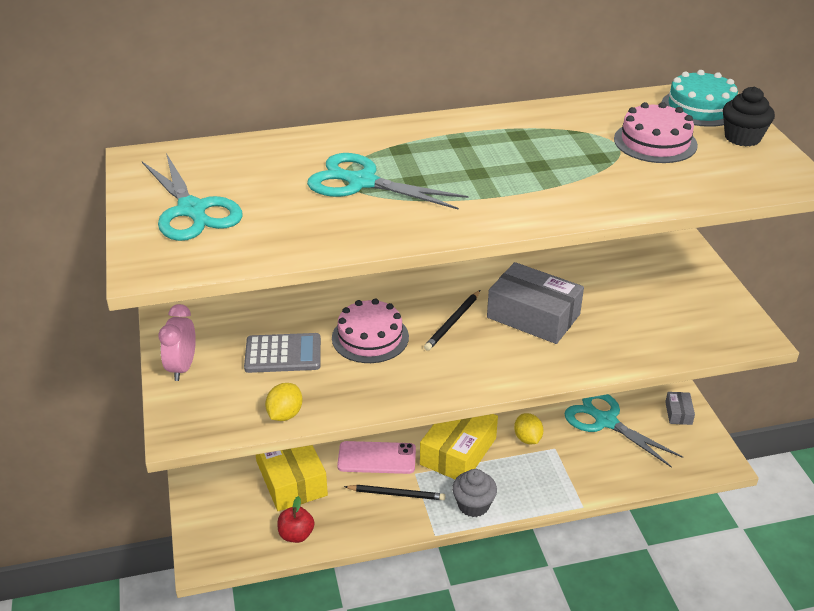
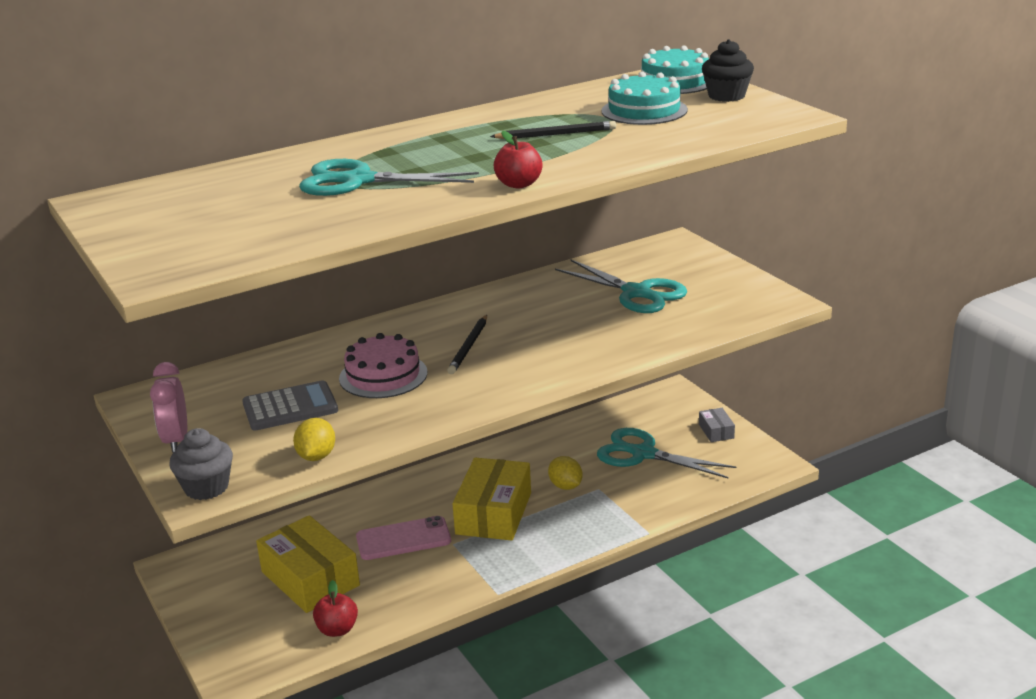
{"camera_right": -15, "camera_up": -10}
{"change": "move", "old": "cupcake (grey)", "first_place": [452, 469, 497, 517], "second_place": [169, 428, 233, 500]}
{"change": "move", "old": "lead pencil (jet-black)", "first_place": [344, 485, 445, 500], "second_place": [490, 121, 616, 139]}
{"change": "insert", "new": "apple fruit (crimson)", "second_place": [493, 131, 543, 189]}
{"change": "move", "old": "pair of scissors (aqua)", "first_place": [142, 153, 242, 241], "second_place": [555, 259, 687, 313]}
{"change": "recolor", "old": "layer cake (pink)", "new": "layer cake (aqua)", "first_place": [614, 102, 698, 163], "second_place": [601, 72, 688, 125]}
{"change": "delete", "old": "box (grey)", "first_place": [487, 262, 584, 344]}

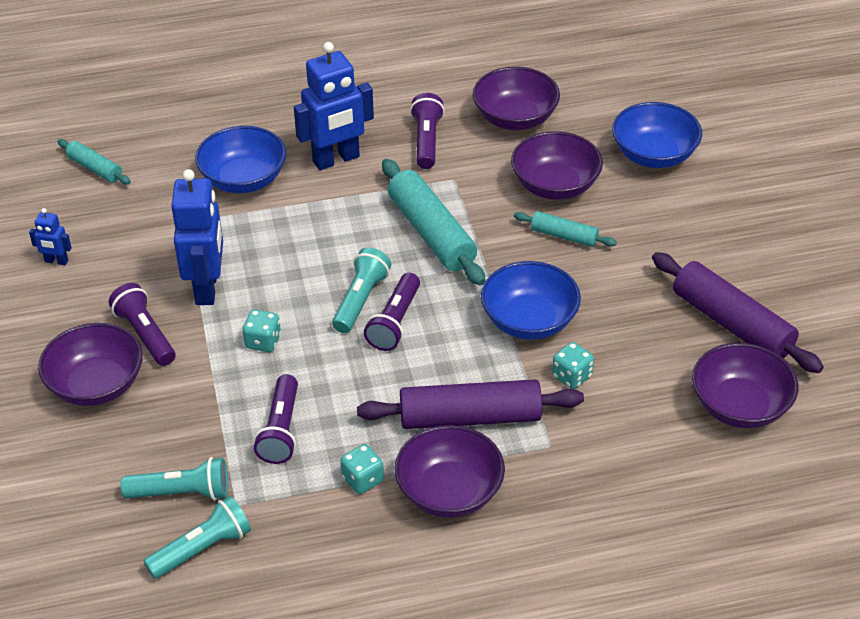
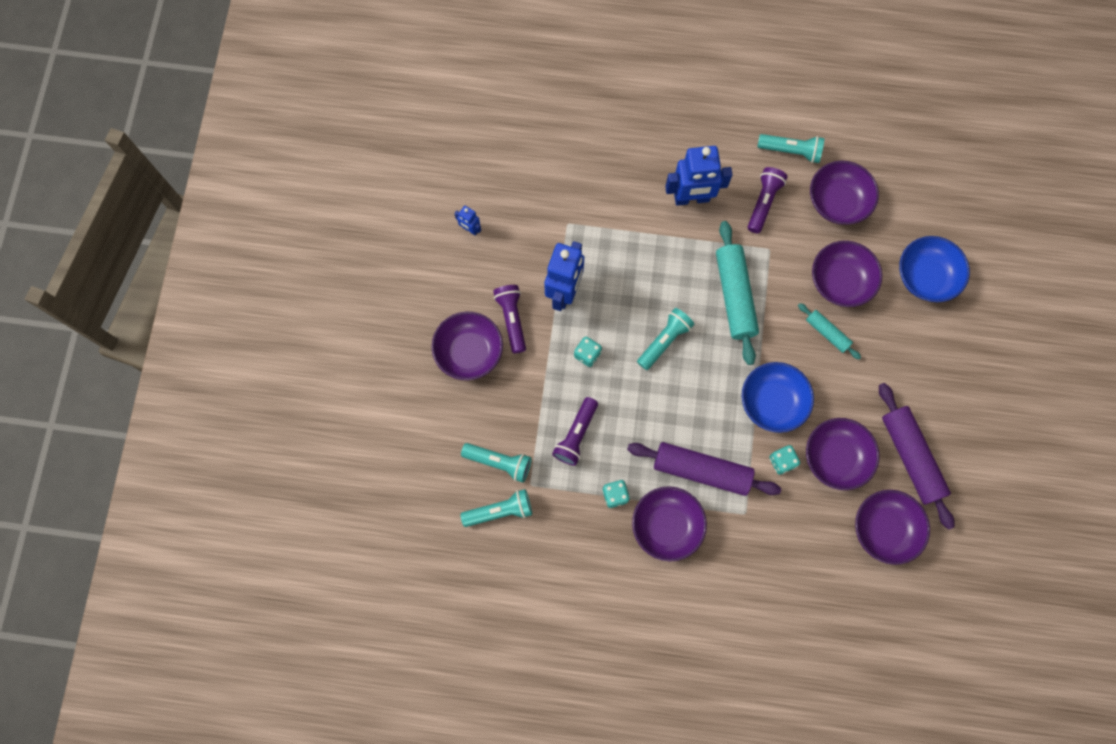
{"camera_right": 20, "camera_up": 30}
{"change": "insert", "new": "flashlight (aqua)", "second_place": [757, 134, 824, 163]}
{"change": "insert", "new": "serving bowl (royal purple)", "second_place": [806, 418, 879, 490]}
{"change": "delete", "old": "rolling pin (aqua)", "first_place": [57, 139, 131, 185]}
{"change": "delete", "old": "serving bowl (royal blue)", "first_place": [195, 126, 286, 193]}
{"change": "delete", "old": "flashlight (royal purple)", "first_place": [364, 273, 420, 351]}

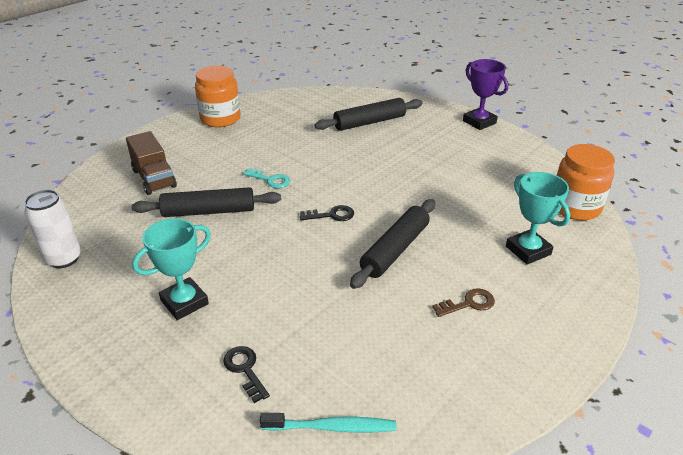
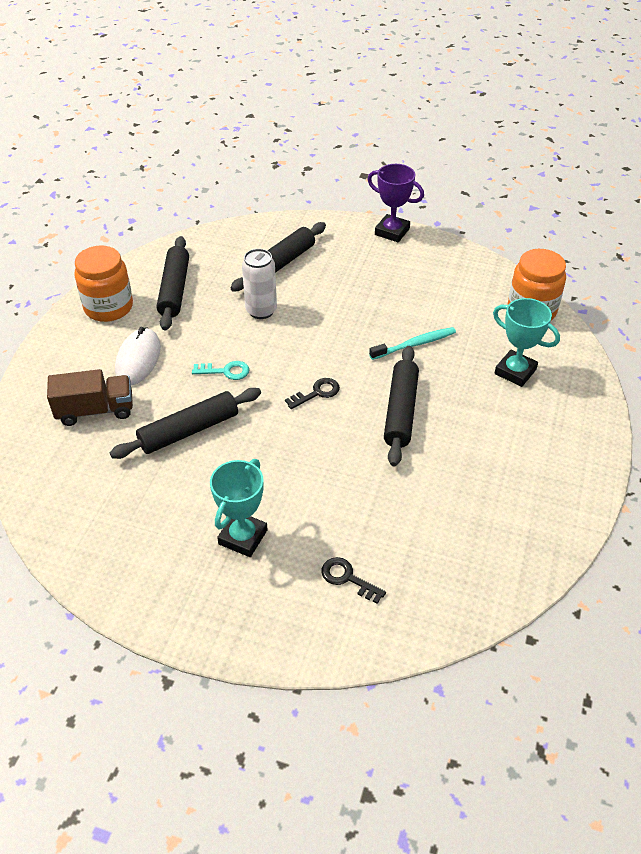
{"camera_right": -25, "camera_up": 10}
{"change": "rotate", "old": "toy truck (russet)", "first_place": [126, 131, 177, 195], "second_place": [47, 369, 133, 426], "degrees": -45}
{"change": "insert", "new": "mouse (snow-white)", "second_place": [115, 327, 161, 386]}
{"change": "insert", "new": "rolling pin (jet-black)", "second_place": [157, 236, 189, 330]}
{"change": "move", "old": "tin (snow-white)", "first_place": [24, 190, 81, 268], "second_place": [242, 249, 277, 319]}
{"change": "move", "old": "toothbrush (aqua)", "first_place": [260, 413, 396, 432], "second_place": [369, 327, 456, 360]}
{"change": "delete", "old": "door key (russet)", "first_place": [432, 288, 495, 317]}

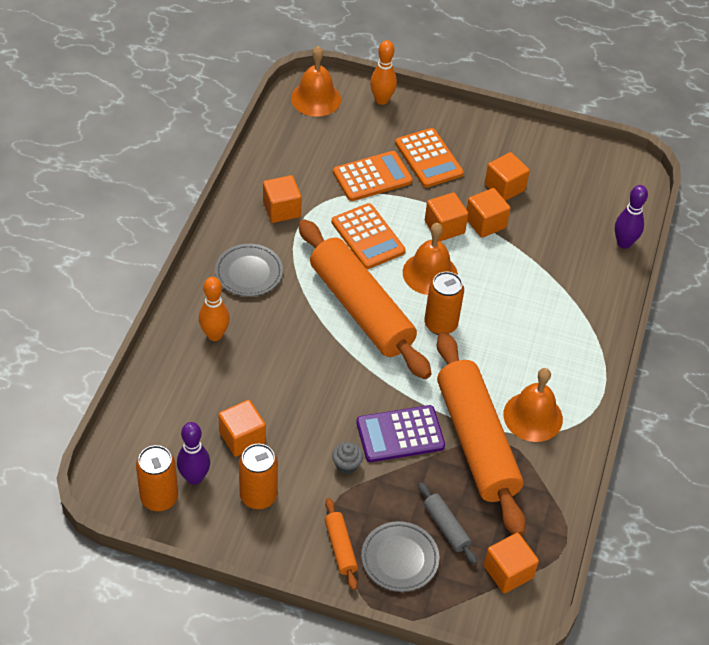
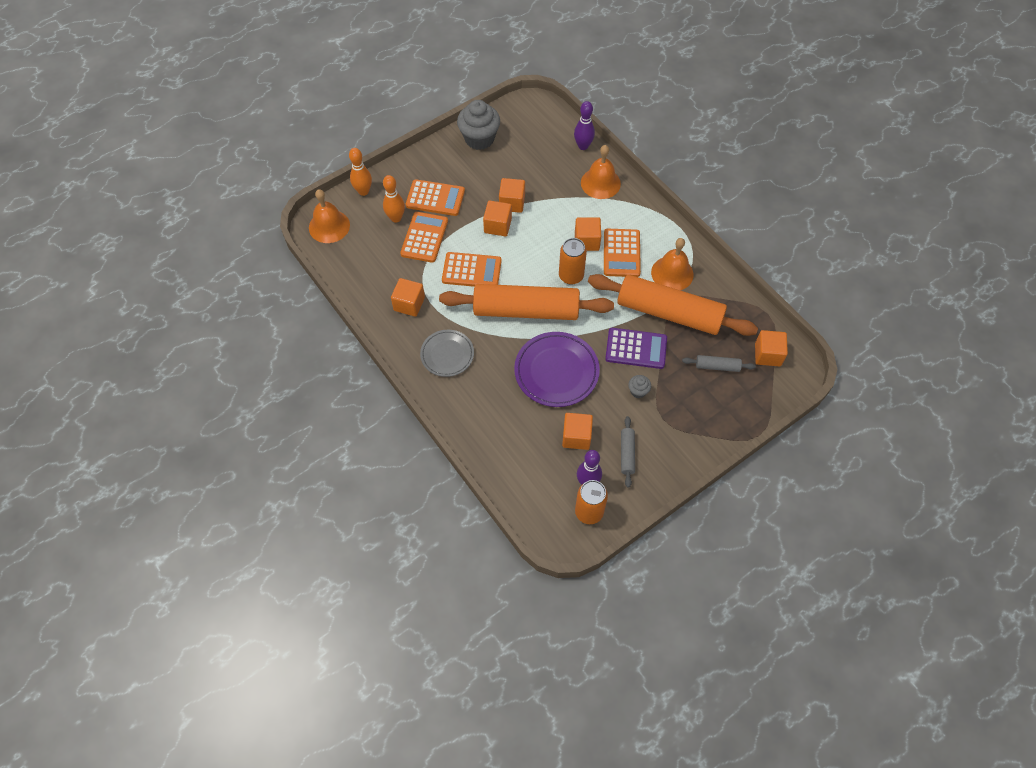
{"camera_right": -50, "camera_up": 10}
{"change": "move", "old": "tenpin (orange-coloured)", "first_place": [199, 277, 230, 341], "second_place": [383, 175, 405, 222]}
{"change": "insert", "new": "cupcake (grey)", "second_place": [457, 100, 500, 150]}
{"change": "insert", "new": "dinner plate (royal purple)", "second_place": [514, 332, 600, 407]}
{"change": "move", "old": "cube (orange-coloured)", "first_place": [485, 152, 530, 201], "second_place": [575, 217, 601, 251]}
{"change": "move", "old": "hand bell (orange-coloured)", "first_place": [403, 223, 458, 295], "second_place": [581, 145, 621, 199]}
{"change": "insert", "new": "pocket calculator (orange-coloured)", "second_place": [604, 228, 641, 277]}
{"change": "rotate", "old": "pocket calculator (royal purple)", "first_place": [356, 405, 445, 462], "second_place": [605, 328, 667, 369], "degrees": -105}
{"change": "replace", "old": "tin (orange-coloured)", "new": "rolling pin (grey)", "first_place": [239, 444, 278, 509], "second_place": [621, 416, 635, 488]}
{"change": "delete", "old": "rolling pin (orange-coloured)", "first_place": [325, 498, 358, 590]}
{"change": "delete", "old": "dinner plate (grey)", "first_place": [361, 521, 439, 592]}

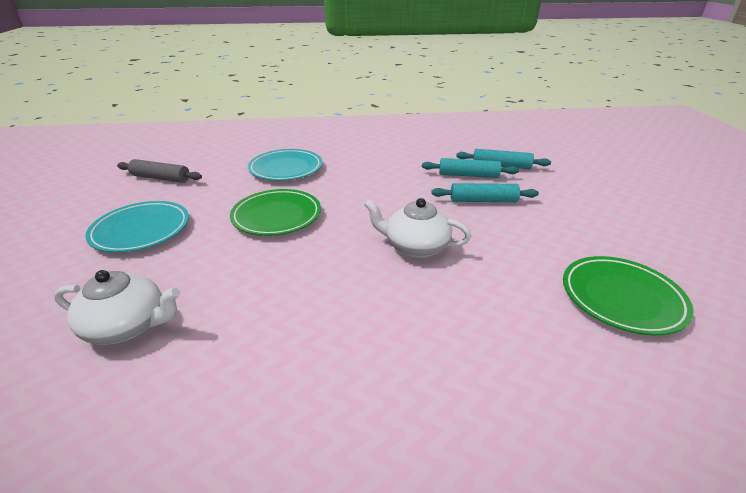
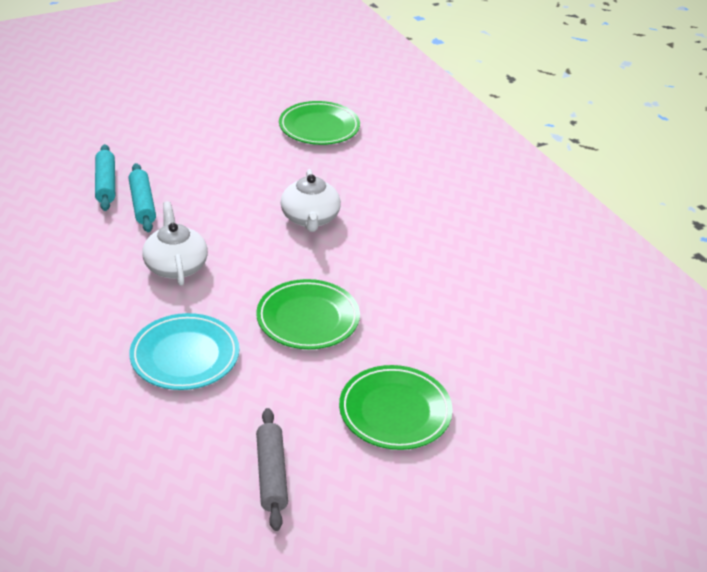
{"camera_right": -115, "camera_up": 5}
{"change": "move", "old": "tea pot (snow-white)", "first_place": [54, 270, 180, 345], "second_place": [142, 201, 208, 286]}
{"change": "recolor", "old": "dinner plate (aqua)", "new": "dinner plate (emerald)", "first_place": [85, 201, 189, 253], "second_place": [339, 365, 453, 450]}
{"change": "delete", "old": "rolling pin (aqua)", "first_place": [431, 183, 539, 202]}

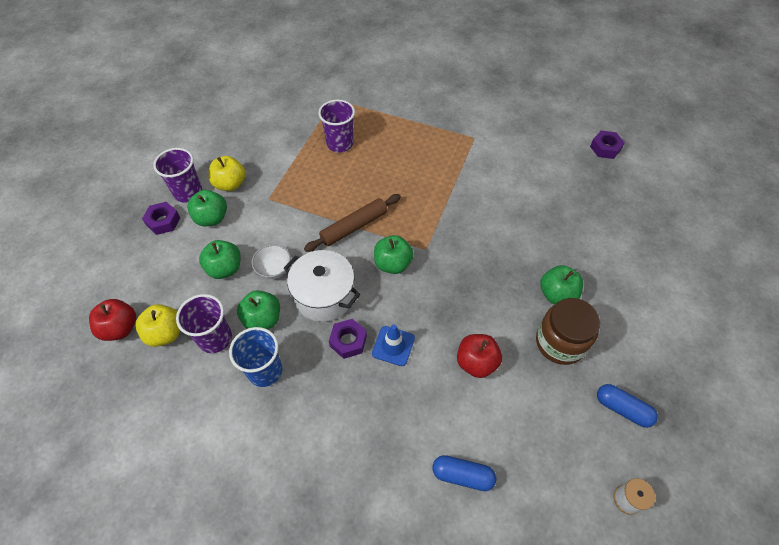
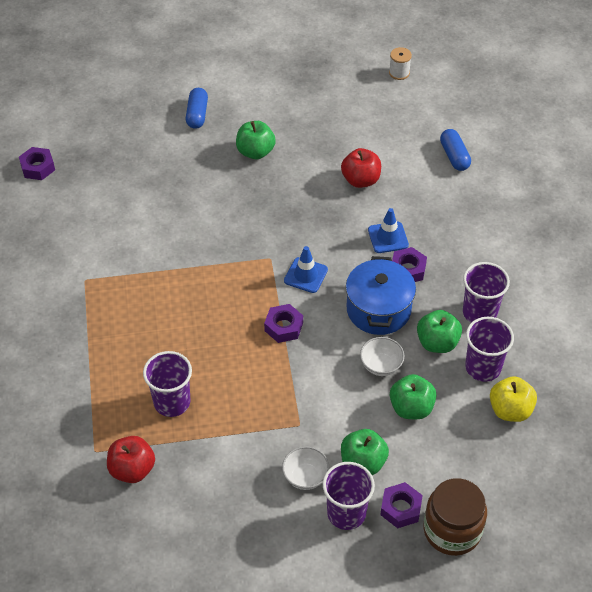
{"camera_right": -120, "camera_up": -5}
{"change": "move", "old": "apple fruit (crimson)", "first_place": [89, 299, 136, 341], "second_place": [107, 436, 155, 483]}
{"change": "move", "old": "pill shape (royal blue)", "first_place": [597, 384, 658, 428], "second_place": [186, 88, 208, 129]}
{"change": "replace", "old": "rolling pin (russet)", "new": "nut (royal purple)", "first_place": [304, 194, 401, 252], "second_place": [264, 304, 303, 343]}
{"change": "replace", "old": "apple fruit (bright yellow)", "new": "serving bowl (snow-white)", "first_place": [208, 156, 246, 191], "second_place": [282, 446, 329, 490]}
{"change": "replace", "old": "apple fruit (emerald)", "new": "road cone (royal blue)", "first_place": [374, 235, 414, 274], "second_place": [284, 246, 328, 293]}
{"change": "recolor", "old": "cooking pot (snow-white)", "new": "cooking pot (royal blue)", "first_place": [284, 250, 360, 322], "second_place": [346, 256, 416, 335]}
{"change": "move", "old": "jar (russet)", "first_place": [536, 298, 600, 365], "second_place": [423, 478, 487, 556]}
{"change": "recolor", "old": "cup (royal blue)", "new": "cup (royal purple)", "first_place": [229, 327, 282, 387], "second_place": [463, 262, 510, 323]}

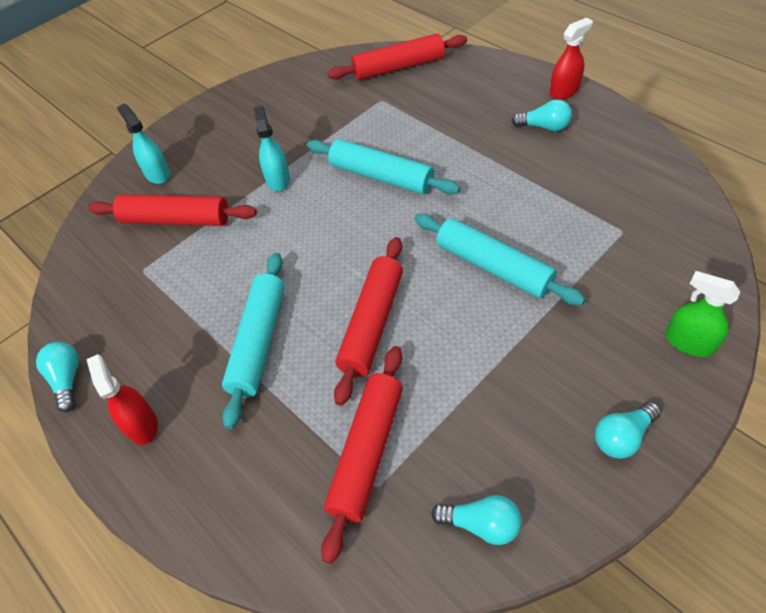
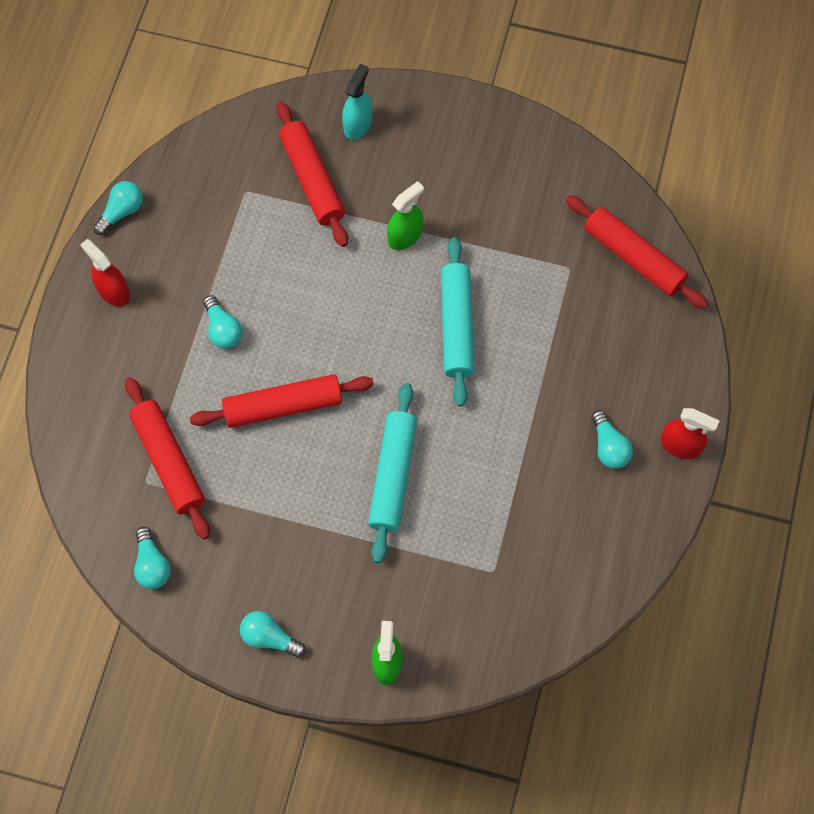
{"camera_right": 55, "camera_up": 15}
{"change": "rotate", "old": "spray bottle (crimson)", "first_place": [86, 354, 158, 445], "second_place": [80, 239, 130, 307], "degrees": -75}
{"change": "rotate", "old": "rolling pin (crimson)", "first_place": [321, 346, 403, 564], "second_place": [125, 377, 210, 539], "degrees": 75}
{"change": "replace", "old": "rolling pin (aqua)", "new": "lightbulb (aqua)", "first_place": [222, 253, 285, 429], "second_place": [203, 295, 242, 349]}
{"change": "recolor", "old": "spray bottle (aqua)", "new": "spray bottle (emerald)", "first_place": [254, 106, 290, 191], "second_place": [387, 181, 424, 250]}

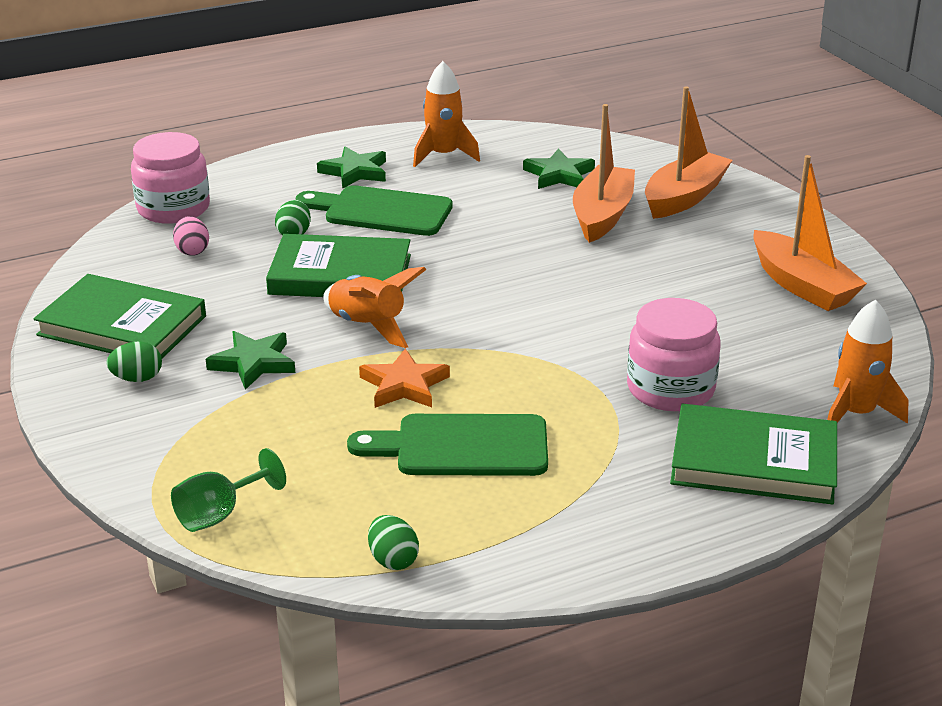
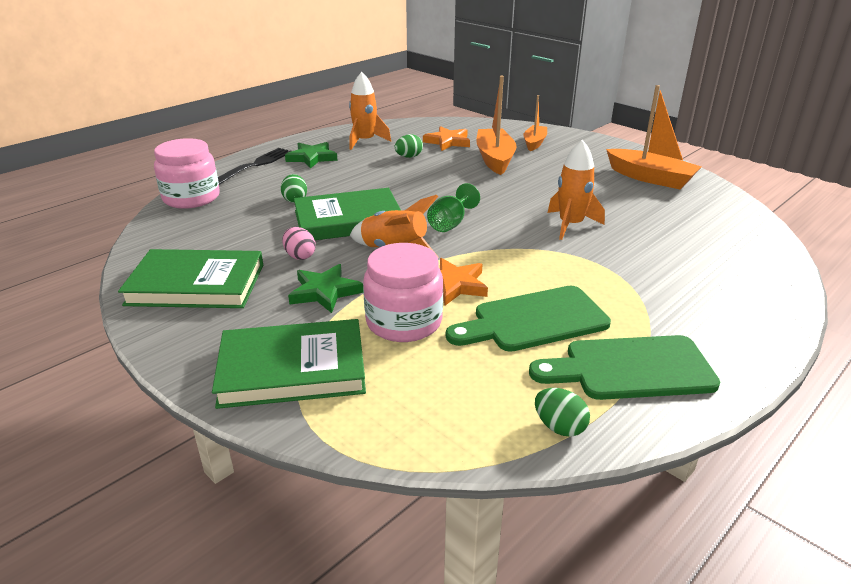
{"camera_right": -20, "camera_up": 0}
{"change": "move", "old": "book (emerald)", "first_place": [670, 403, 837, 504], "second_place": [212, 319, 366, 409]}
{"change": "insert", "new": "dinner fork (jet-black)", "second_place": [218, 148, 291, 185]}
{"change": "move", "old": "egg (pink)", "first_place": [173, 216, 209, 256], "second_place": [282, 227, 316, 260]}
{"change": "move", "old": "jar (pink)", "first_place": [627, 298, 721, 411], "second_place": [363, 243, 443, 342]}
{"change": "move", "old": "egg (emerald)", "first_place": [106, 341, 162, 382], "second_place": [395, 134, 423, 158]}
{"change": "recolor", "old": "star shape (emerald)", "new": "star shape (orange-coloured)", "first_place": [523, 149, 595, 189], "second_place": [423, 126, 470, 151]}
{"change": "move", "old": "chalice (emerald)", "first_place": [171, 448, 286, 532], "second_place": [427, 183, 480, 232]}
{"change": "resize", "old": "sailboat (orange-coloured)", "first_place": [645, 86, 733, 219], "second_place": [523, 95, 547, 151], "factor": 0.62}
{"change": "move", "old": "chopping board (emerald)", "first_place": [296, 185, 453, 236], "second_place": [529, 335, 720, 400]}
{"change": "move", "old": "spaceship (orange-coloured)", "first_place": [827, 300, 909, 424], "second_place": [547, 140, 605, 240]}

